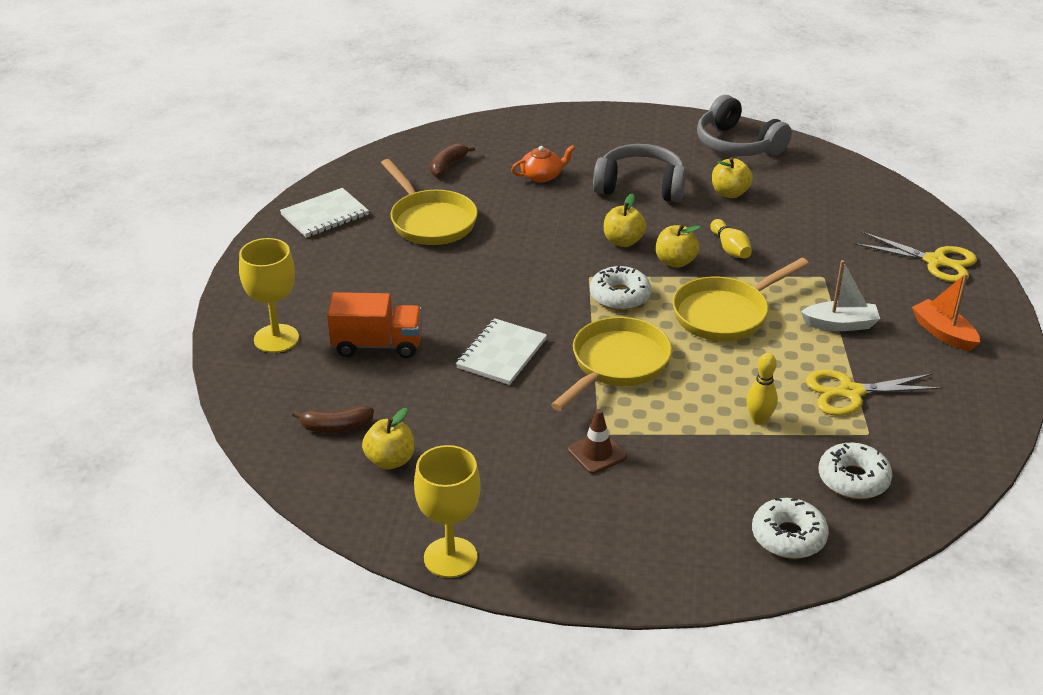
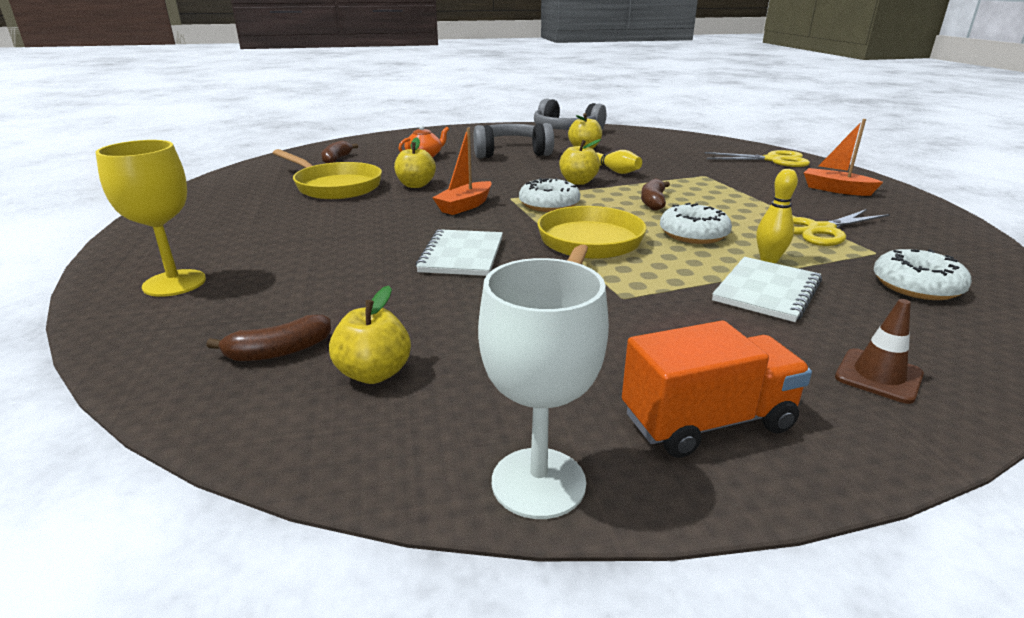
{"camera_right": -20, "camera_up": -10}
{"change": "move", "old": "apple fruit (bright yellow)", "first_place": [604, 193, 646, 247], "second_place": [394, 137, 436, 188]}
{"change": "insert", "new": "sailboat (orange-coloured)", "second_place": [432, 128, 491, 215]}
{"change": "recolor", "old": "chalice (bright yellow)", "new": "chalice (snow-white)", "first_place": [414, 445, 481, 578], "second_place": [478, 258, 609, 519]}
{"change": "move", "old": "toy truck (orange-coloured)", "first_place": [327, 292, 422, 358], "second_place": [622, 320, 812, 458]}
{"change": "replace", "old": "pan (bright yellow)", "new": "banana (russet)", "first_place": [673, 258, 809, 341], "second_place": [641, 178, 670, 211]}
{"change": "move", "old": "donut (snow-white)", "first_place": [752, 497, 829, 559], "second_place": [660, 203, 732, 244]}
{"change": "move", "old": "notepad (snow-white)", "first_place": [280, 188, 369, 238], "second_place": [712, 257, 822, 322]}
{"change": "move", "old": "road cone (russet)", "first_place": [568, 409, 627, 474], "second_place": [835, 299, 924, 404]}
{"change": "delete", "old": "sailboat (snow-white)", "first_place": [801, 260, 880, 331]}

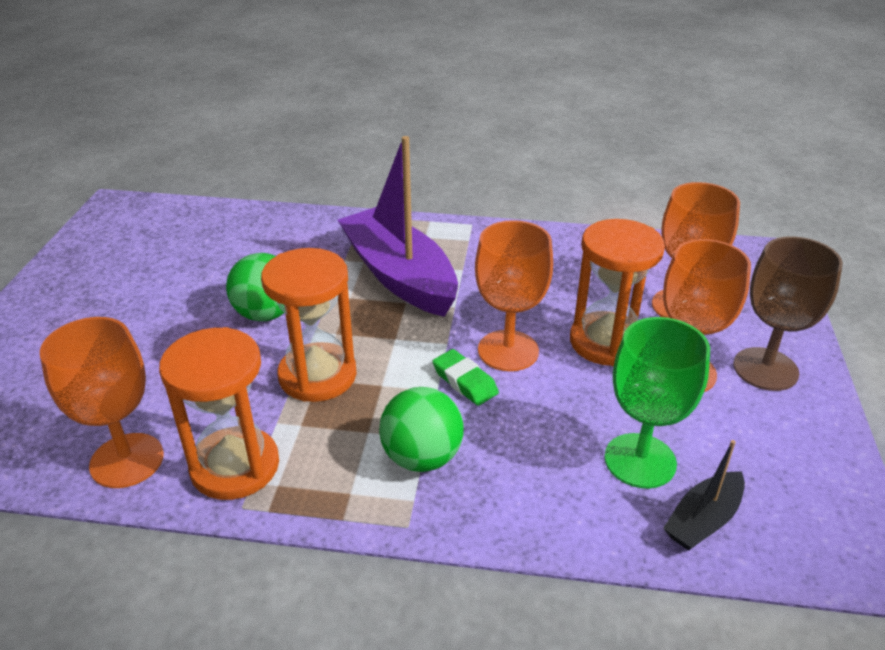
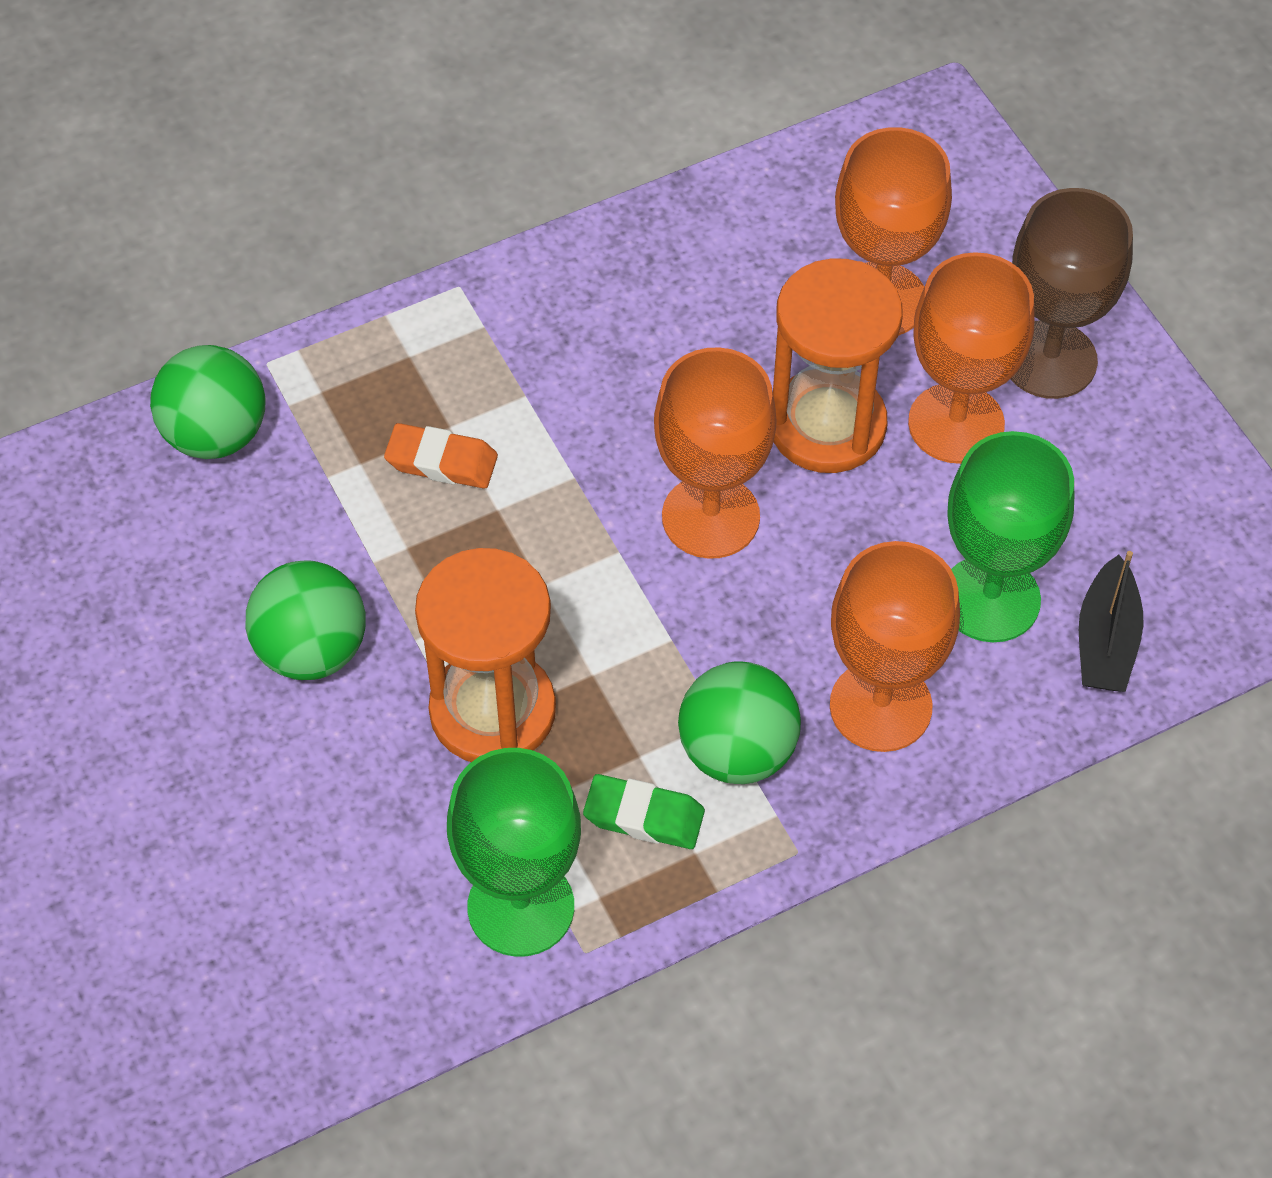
{"camera_right": -35, "camera_up": 20}
{"change": "insert", "new": "sphere (emerald)", "second_place": [150, 345, 265, 459]}
{"change": "replace", "old": "sailboat (royal purple)", "new": "gum eraser (orange-coloured)", "first_place": [338, 136, 458, 317], "second_place": [384, 423, 498, 488]}
{"change": "replace", "old": "sand timer (orange-coloured)", "new": "chalice (emerald)", "first_place": [159, 327, 279, 500], "second_place": [447, 748, 581, 957]}
{"change": "move", "old": "gum eraser (emerald)", "first_place": [432, 349, 499, 406], "second_place": [583, 774, 705, 849]}
{"change": "move", "old": "chalice (orange-coloured)", "first_place": [40, 317, 164, 488], "second_place": [830, 541, 960, 752]}

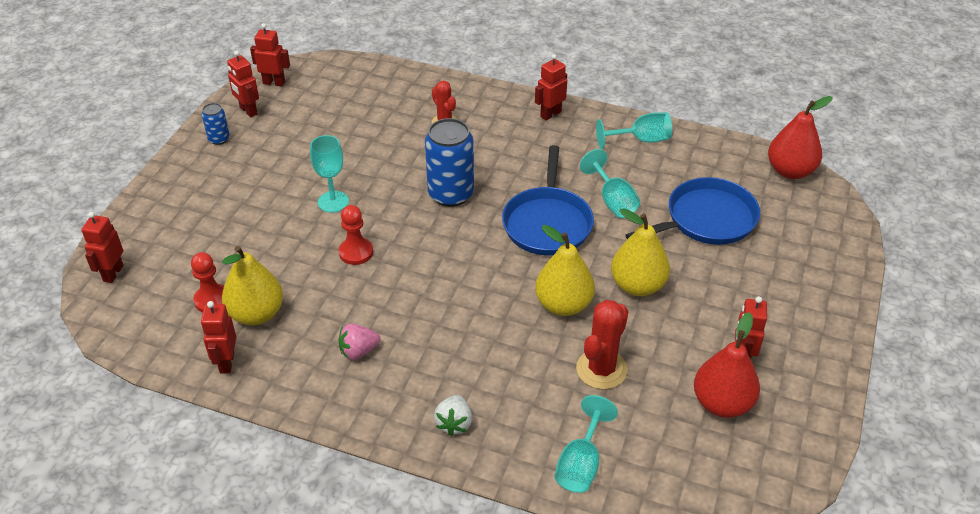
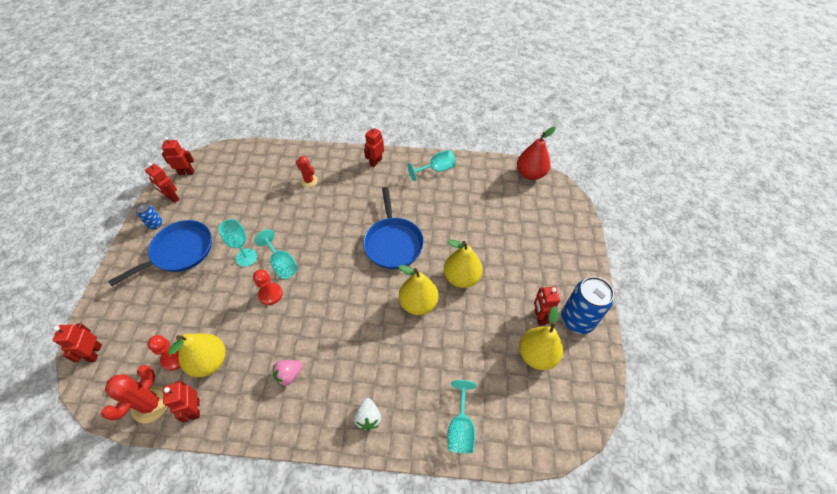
{"camera_right": -15, "camera_up": 10}
{"change": "move", "old": "cactus (crimson)", "first_place": [576, 300, 628, 389], "second_place": [101, 365, 168, 423]}
{"change": "move", "old": "pan (royal blue)", "first_place": [625, 177, 760, 245], "second_place": [108, 220, 212, 286]}
{"change": "move", "old": "chalice (aqua)", "first_place": [580, 149, 640, 218], "second_place": [254, 229, 298, 279]}
{"change": "recolor", "old": "pear fruit (crimson)", "new": "pear fruit (bright yellow)", "first_place": [694, 312, 760, 418], "second_place": [519, 306, 563, 370]}
{"change": "move", "old": "tin (royal blue)", "first_place": [425, 118, 474, 207], "second_place": [561, 277, 614, 334]}

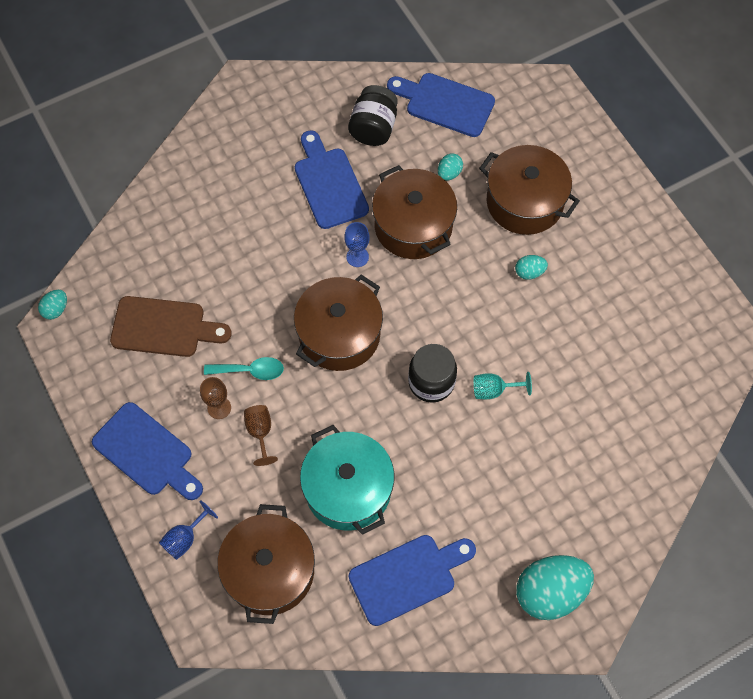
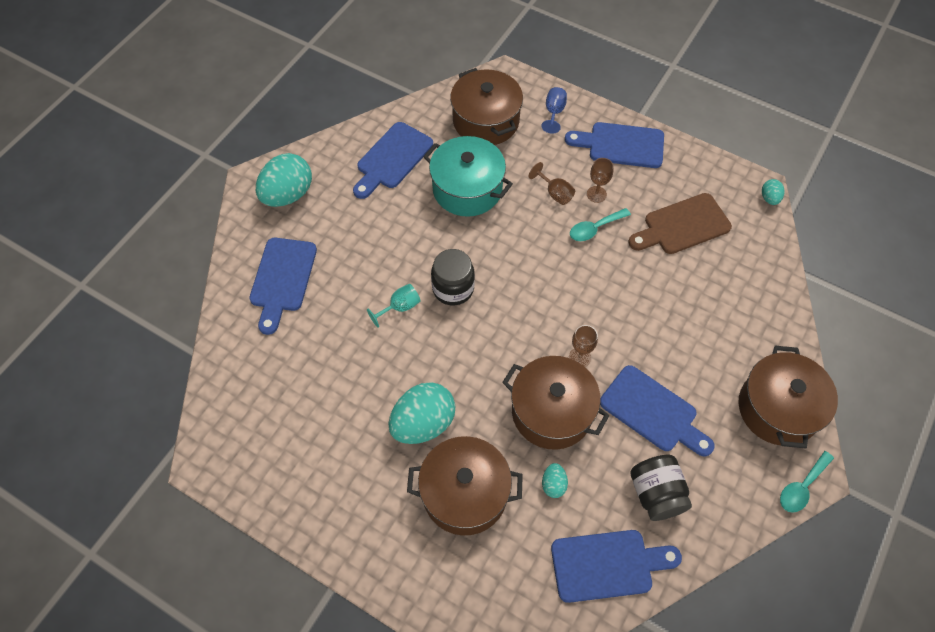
{"camera_right": 150, "camera_up": -5}
{"change": "insert", "new": "chopping board (royal blue)", "second_place": [249, 238, 317, 335]}
{"change": "resize", "old": "egg (aqua)", "first_place": [515, 255, 548, 280], "second_place": [389, 382, 456, 444], "factor": 2.17}
{"change": "recolor", "old": "chalice (royal blue)", "new": "chalice (russet)", "first_place": [344, 222, 370, 267], "second_place": [569, 325, 598, 367]}
{"change": "move", "old": "cooking pot (russet)", "first_place": [294, 275, 383, 371], "second_place": [738, 346, 838, 449]}
{"change": "insert", "new": "teaspoon (aqua)", "second_place": [780, 451, 834, 513]}

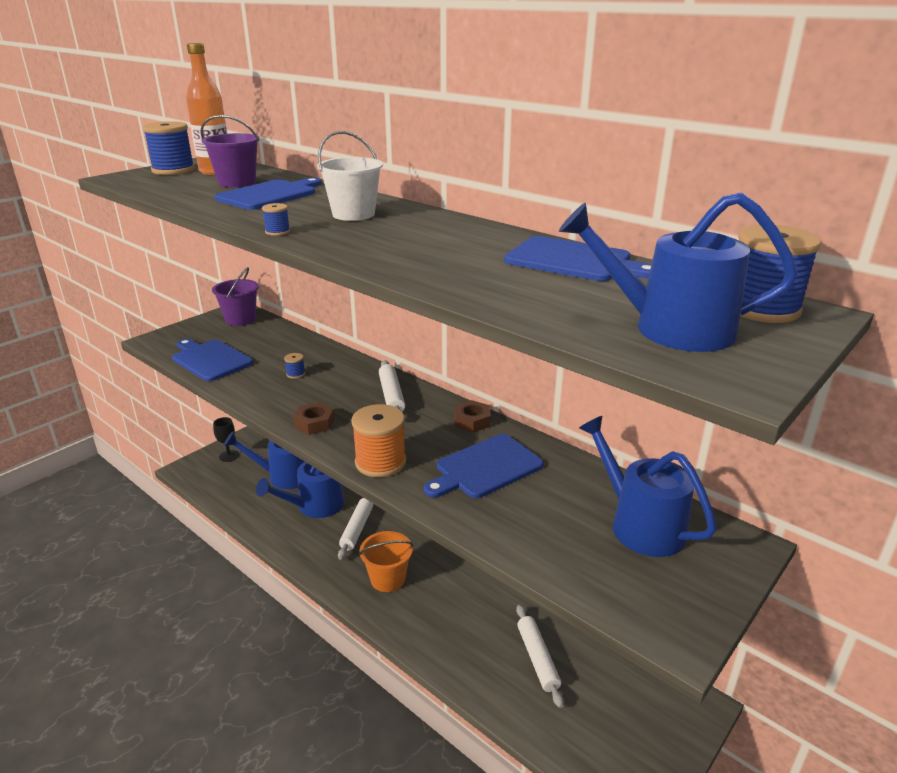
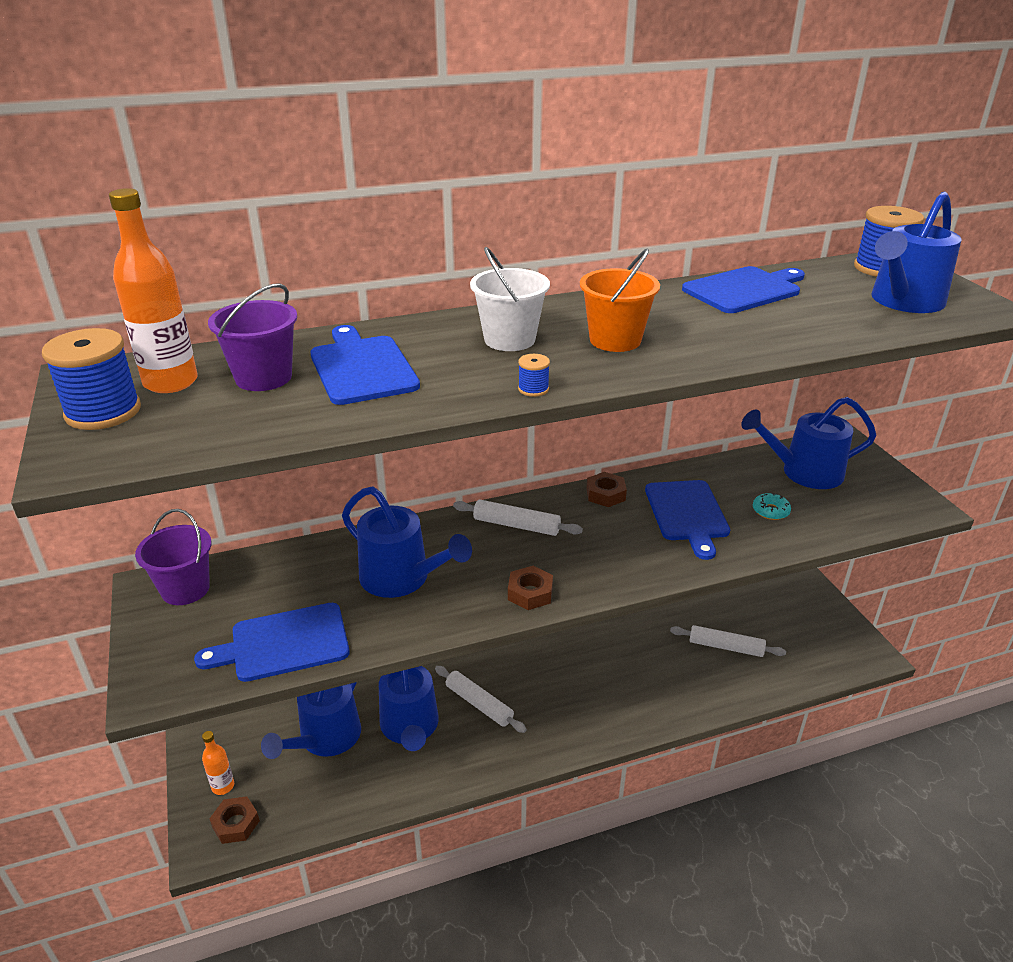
{"camera_right": -60, "camera_up": 5}
{"change": "replace", "old": "chalice (jet-black)", "new": "drink bottle (orange-coloured)", "first_place": [213, 417, 239, 462], "second_place": [202, 731, 234, 795]}
{"change": "insert", "new": "nut (russet)", "second_place": [209, 796, 260, 844]}
{"change": "replace", "old": "spool (royal blue)", "new": "watering pot (royal blue)", "first_place": [284, 353, 305, 379], "second_place": [342, 486, 472, 598]}
{"change": "move", "old": "bucket (orange-coloured)", "first_place": [359, 531, 413, 592], "second_place": [580, 249, 660, 352]}
{"change": "insert", "new": "donut (aqua)", "second_place": [753, 493, 791, 520]}
{"change": "delete", "old": "spool (orange-coloured)", "first_place": [351, 404, 406, 477]}

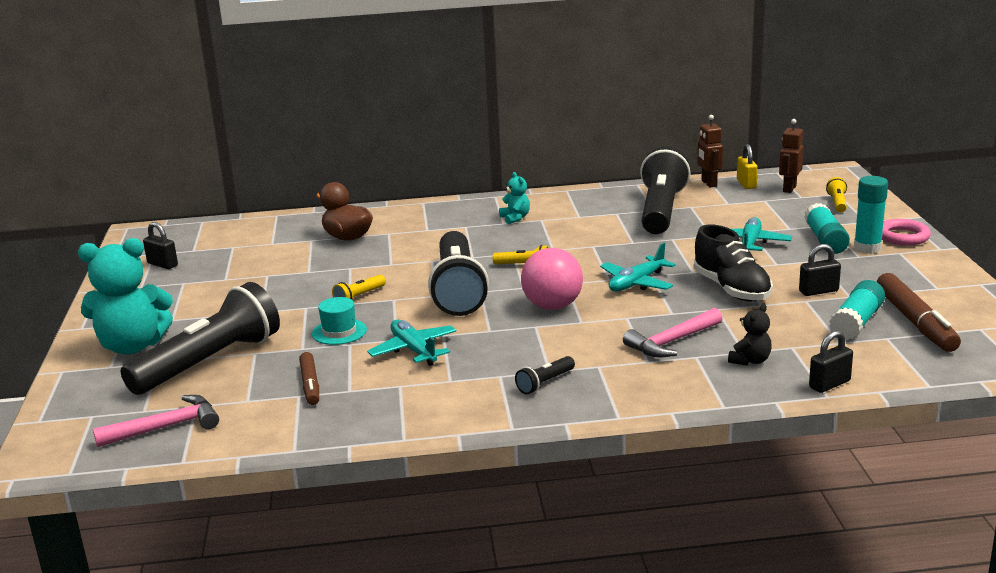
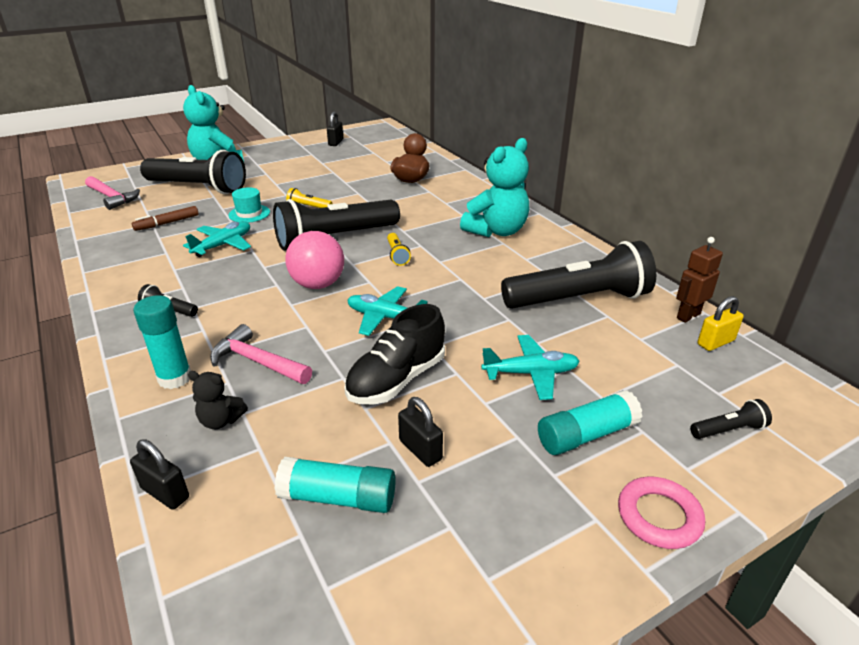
{"camera_right": 65, "camera_up": 10}
{"change": "move", "old": "glue stick (aqua)", "first_place": [854, 176, 888, 254], "second_place": [133, 295, 191, 389]}
{"change": "resize", "old": "teddy bear (aqua)", "first_place": [499, 172, 530, 224], "second_place": [460, 138, 529, 237], "factor": 2.13}
{"change": "recolor", "old": "flashlight (bright yellow)", "new": "flashlight (jet-black)", "first_place": [826, 177, 847, 212], "second_place": [690, 399, 772, 439]}
{"change": "delete", "old": "toy robot (russet)", "first_place": [779, 119, 804, 193]}
{"change": "delete", "old": "felt pen (russet)", "first_place": [877, 273, 961, 352]}

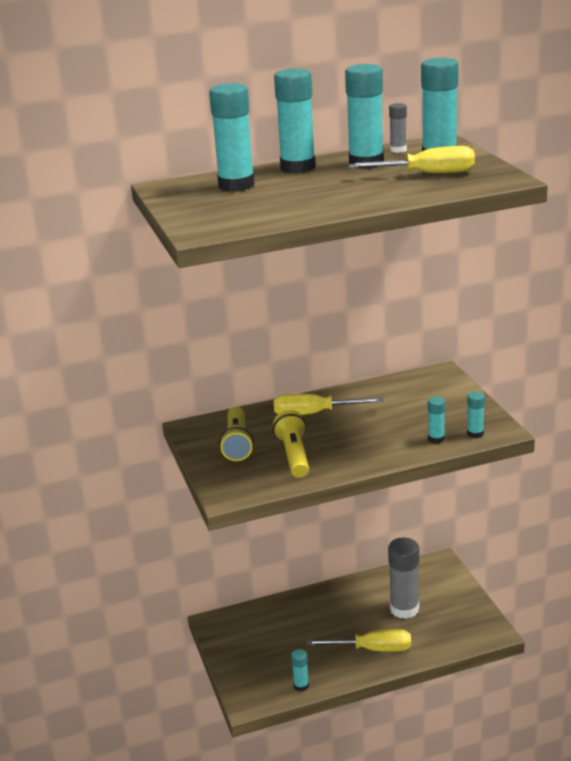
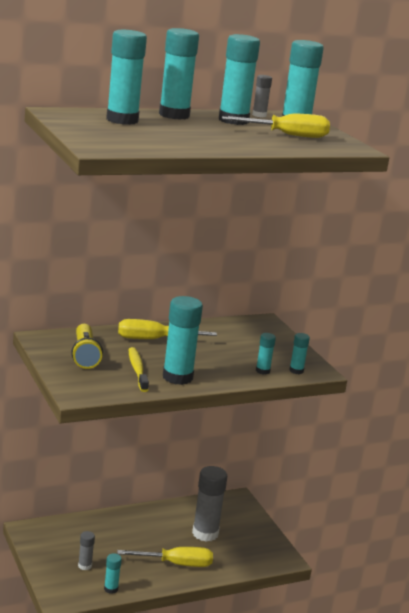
{"camera_right": -10, "camera_up": -5}
{"change": "insert", "new": "glue stick (grey)", "second_place": [78, 531, 95, 570]}
{"change": "replace", "old": "flashlight (bright yellow)", "new": "toothbrush (bright yellow)", "first_place": [273, 410, 309, 478], "second_place": [129, 347, 149, 392]}
{"change": "insert", "new": "glue stick (aqua)", "second_place": [163, 296, 203, 385]}

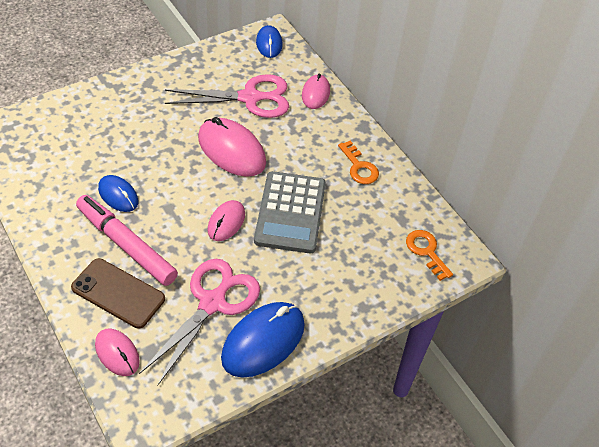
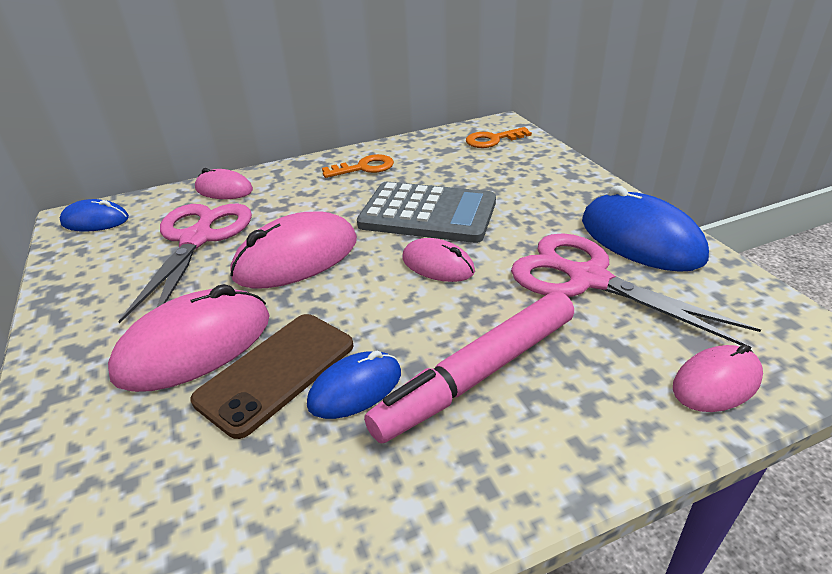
{"camera_right": -75, "camera_up": -15}
{"change": "insert", "new": "mouse (pink)", "second_place": [108, 284, 270, 392]}
{"change": "move", "old": "phone (russet)", "first_place": [71, 258, 165, 328], "second_place": [191, 314, 354, 439]}

